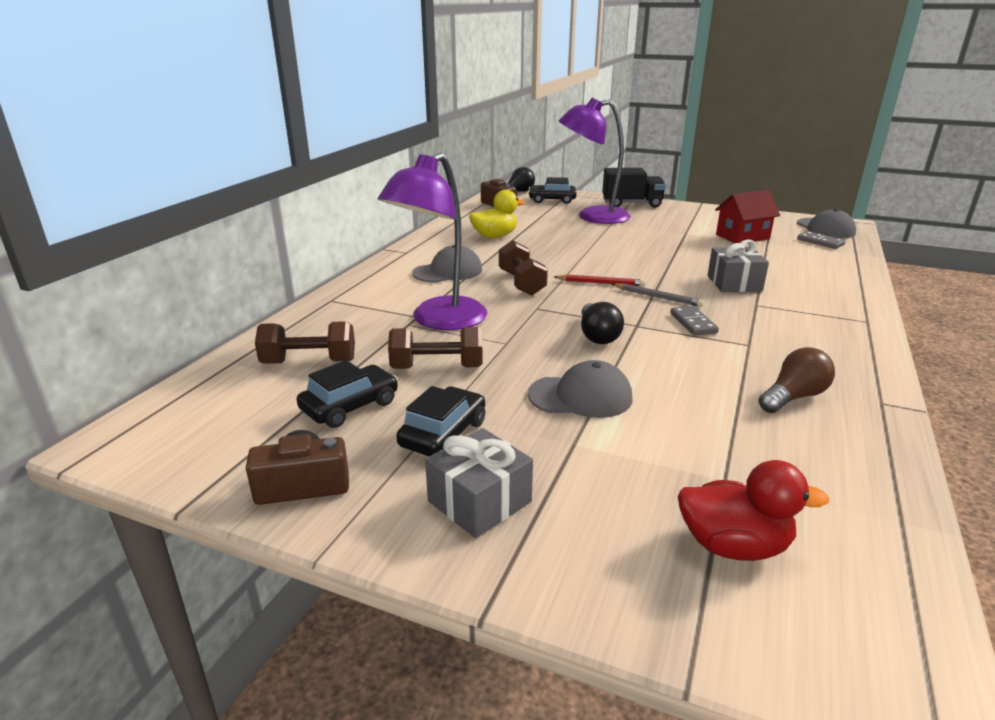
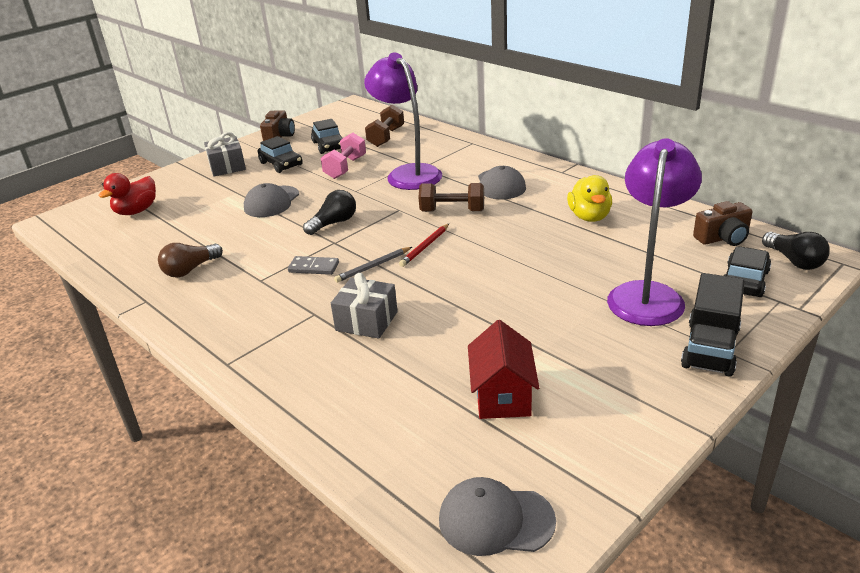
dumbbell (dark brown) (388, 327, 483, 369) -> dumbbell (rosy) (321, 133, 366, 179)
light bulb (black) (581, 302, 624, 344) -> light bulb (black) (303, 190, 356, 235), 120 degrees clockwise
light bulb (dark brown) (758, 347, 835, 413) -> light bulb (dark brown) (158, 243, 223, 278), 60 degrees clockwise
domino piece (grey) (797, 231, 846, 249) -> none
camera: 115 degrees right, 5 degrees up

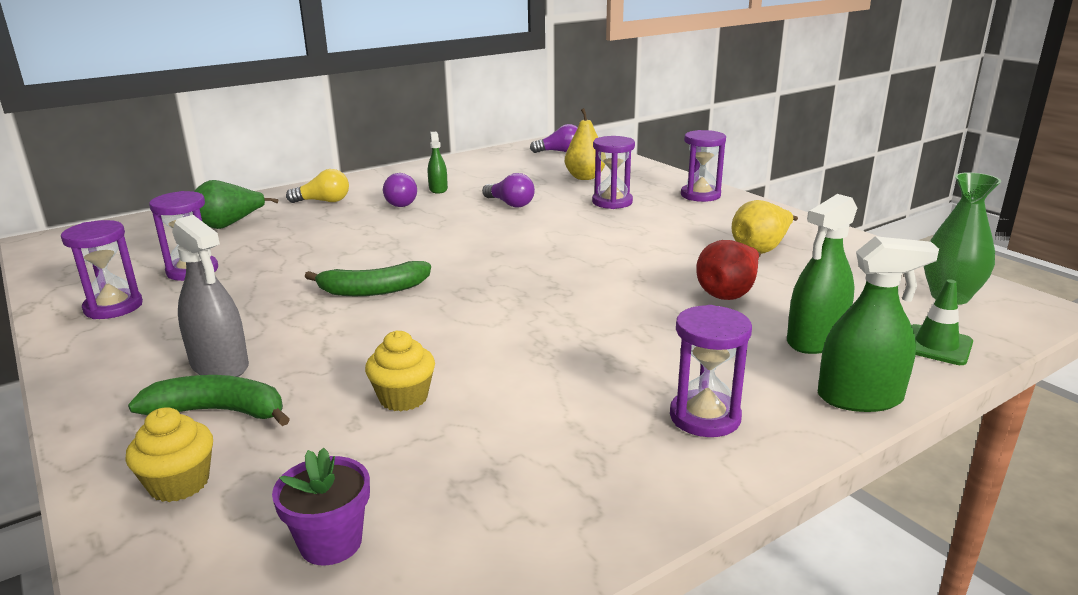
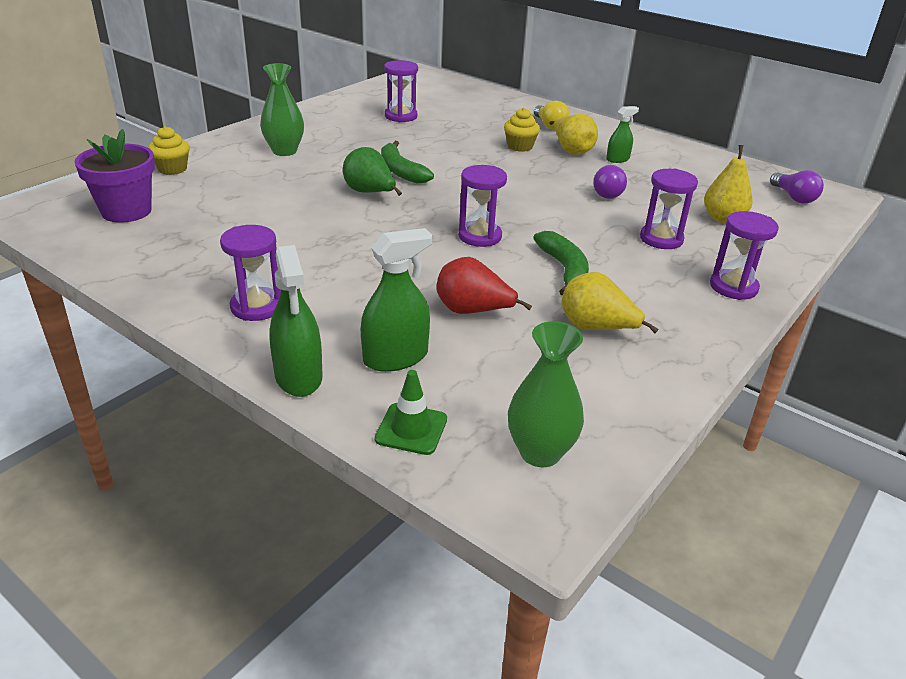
sand timer (violet) (61, 220, 143, 319) -> sand timer (violet) (458, 165, 507, 247), move
toy banana (emerald) (128, 375, 290, 426) -> toy banana (emerald) (533, 231, 589, 296), move
spray cleaner (grey) (172, 215, 249, 377) -> vase (emerald) (260, 63, 304, 156)
toy pear (emerald) (194, 180, 278, 229) -> toy pear (emerald) (343, 147, 402, 196), move
potted plant (violet) (272, 448, 370, 566) -> potted plant (violet) (74, 129, 155, 223), x1.58
muffin (golden) (365, 330, 435, 411) -> muffin (golden) (504, 108, 540, 152), move
light bulb (violet) (383, 173, 417, 207) -> toy pear (golden) (549, 114, 598, 155)
spray cleaner (emerald) (787, 194, 857, 354) -> spray cleaner (emerald) (361, 228, 432, 372), 120 degrees clockwise
camera: 70 degrees right, 10 degrees up

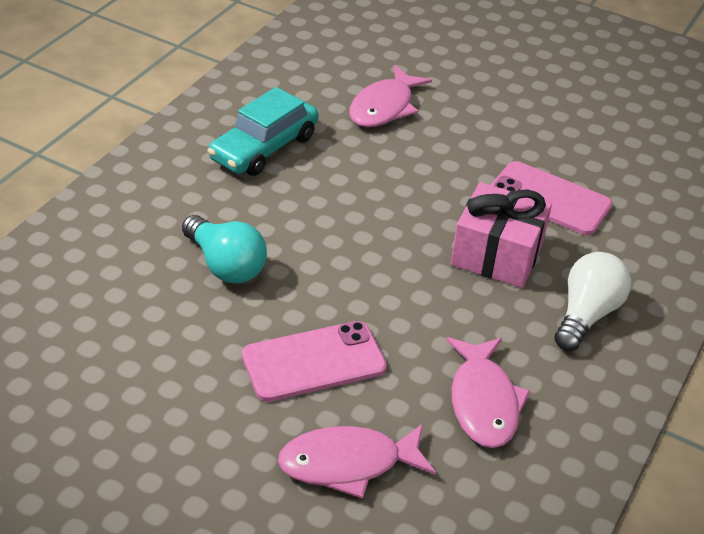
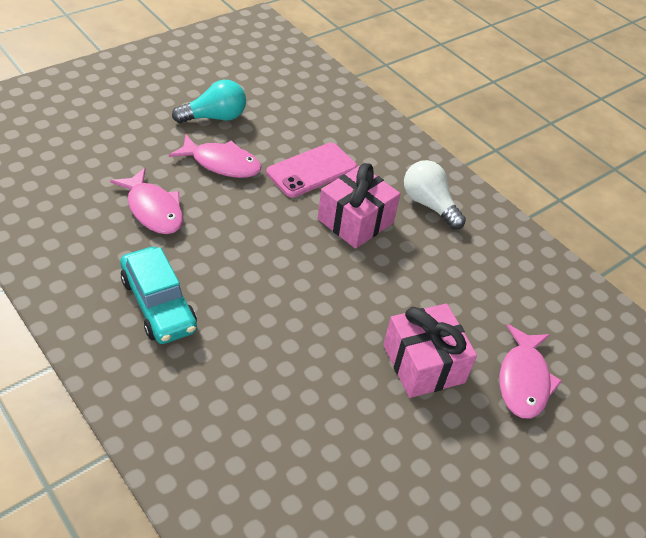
light bulb (aqua) (182, 215, 267, 284) -> light bulb (aqua) (172, 80, 246, 123), move
phone (rosy) (242, 321, 387, 402) -> wrapped gift (rosy) (383, 304, 477, 398)
fish (rosy) (446, 337, 530, 448) -> fish (rosy) (169, 135, 262, 178), move
camera: 70 degrees left, 5 degrees up

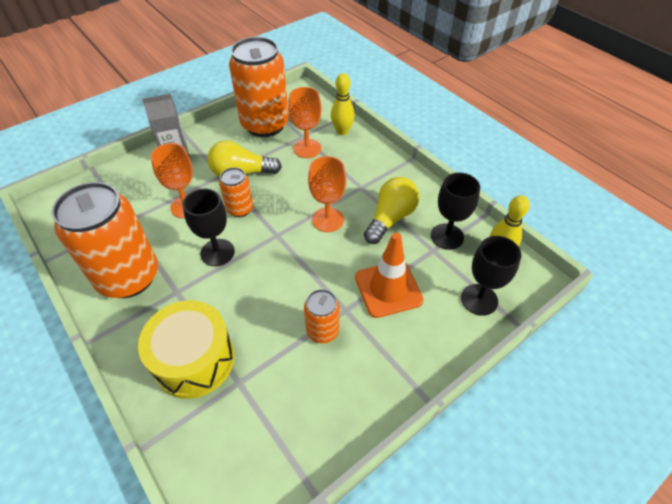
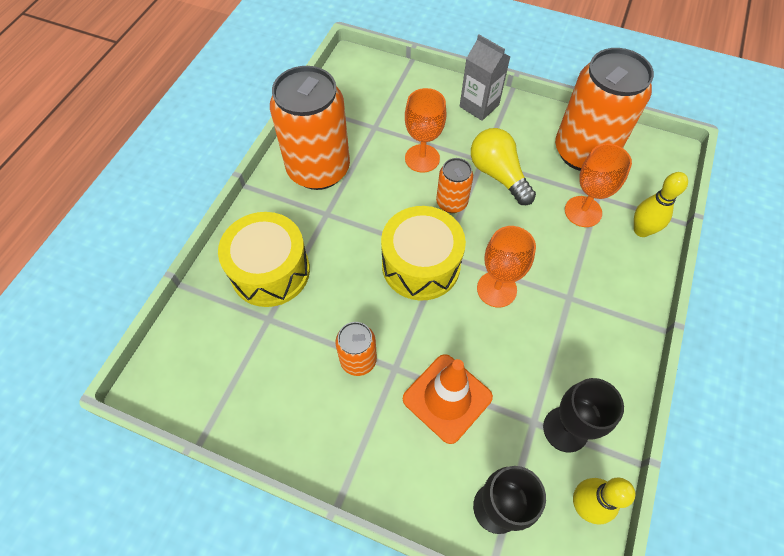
goblet (black) (183, 189, 235, 266) -> none
light bulb (golden) (364, 177, 419, 244) -> none
none -> snare drum (golden) (381, 206, 466, 301)
camera: 60 degrees right, 10 degrees up

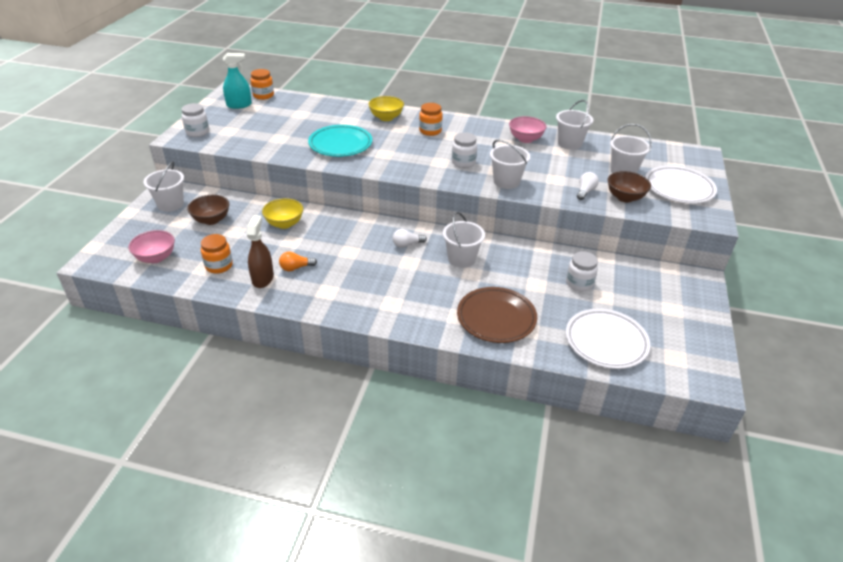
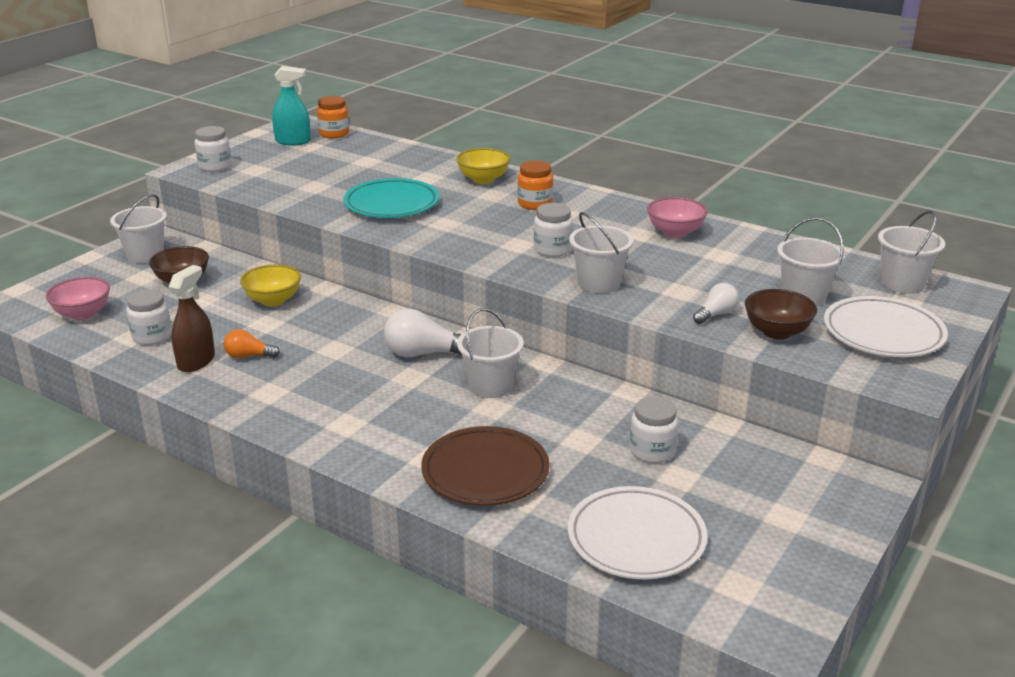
jam jar (bright orange) (201, 234, 233, 274) -> jam jar (white) (127, 289, 172, 345)
light bulb (white) (393, 229, 427, 248) -> light bulb (white) (384, 308, 462, 357), x1.68
bucket (white) (556, 100, 593, 150) -> bucket (white) (878, 210, 945, 294), move
camera: 20 degrees right, 10 degrees down

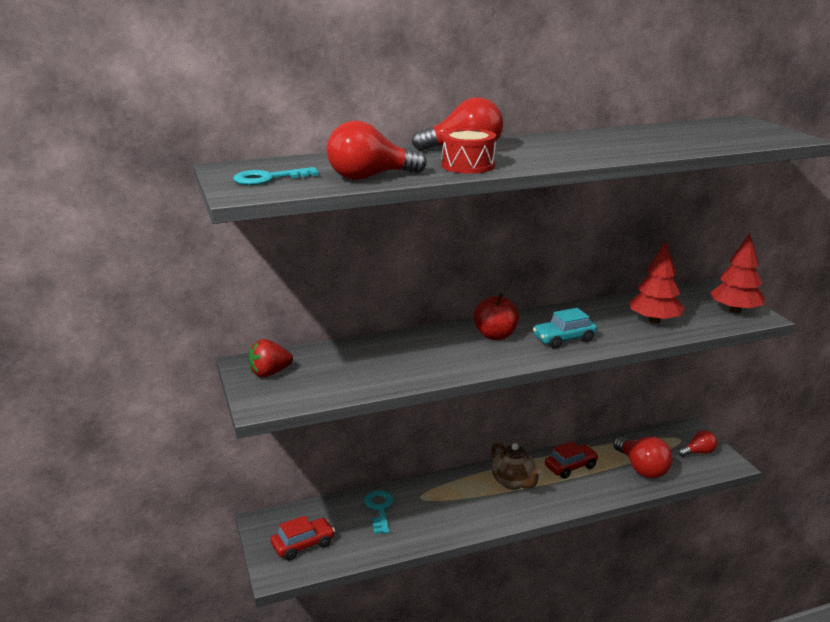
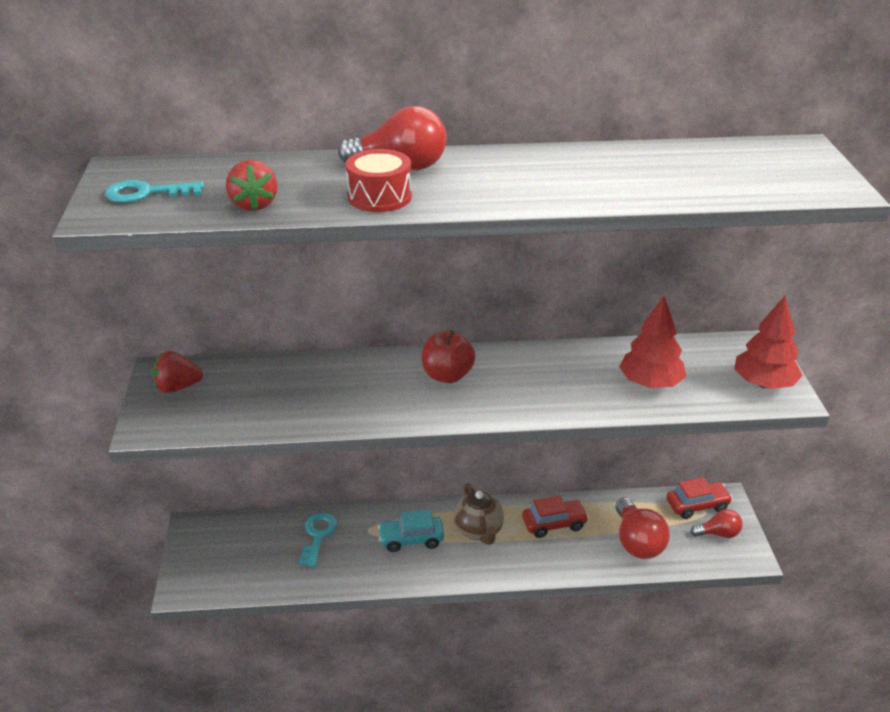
toy car (red) (271, 515, 335, 561) -> toy car (red) (666, 477, 733, 519), move
light bulb (red) (327, 120, 427, 180) -> strawberry (red) (226, 160, 277, 211)
toy car (aqua) (533, 308, 597, 349) -> toy car (aqua) (378, 510, 444, 552), move
camera: 15 degrees right, 10 degrees up

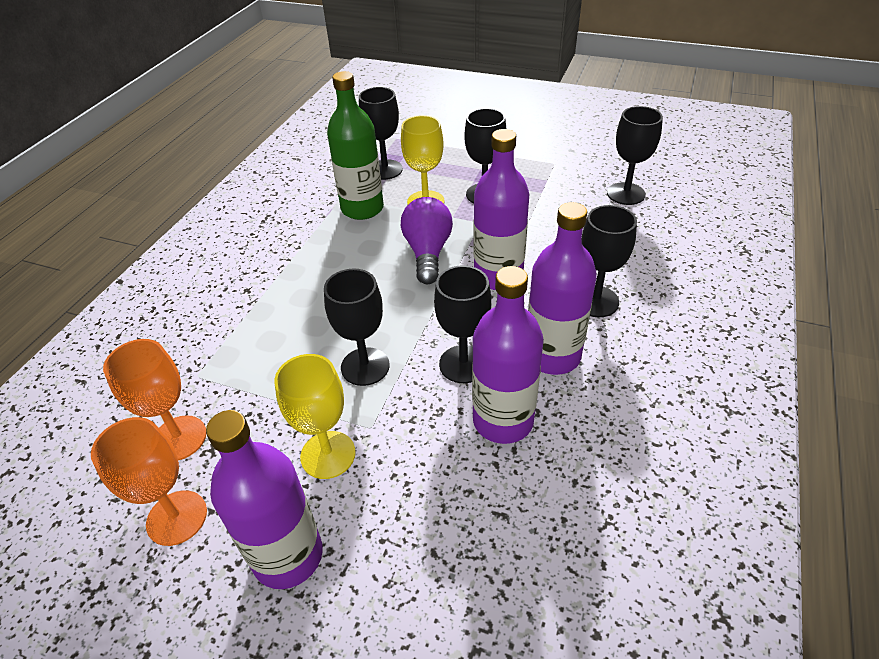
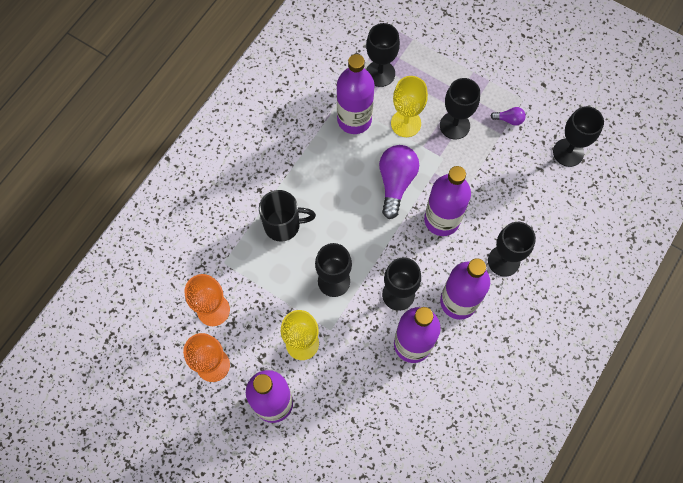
drink bottle (emerald) (327, 71, 384, 220) -> drink bottle (violet) (337, 54, 375, 134)
none -> tea mug (black) (259, 190, 316, 242)
none -> light bulb (violet) (491, 107, 526, 126)
camera: 10 degrees right, 25 degrees up

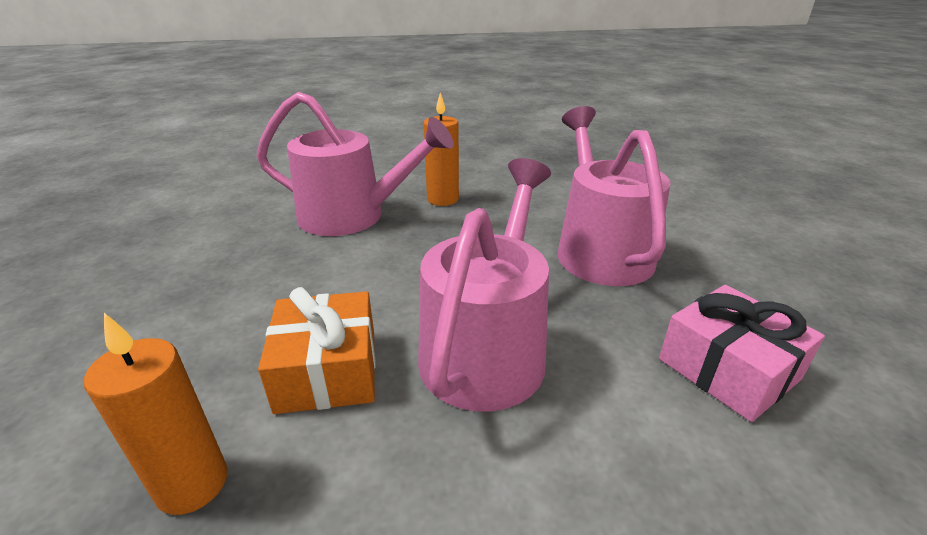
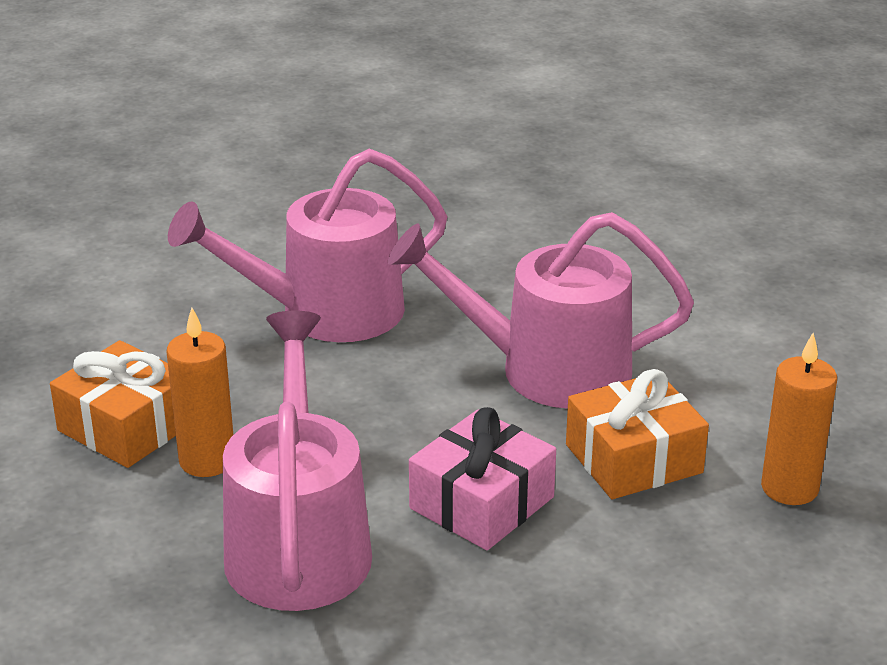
wrapped gift (rosy) (659, 285, 825, 422) -> wrapped gift (rosy) (409, 407, 556, 550), move
none -> wrapped gift (bright orange) (50, 340, 176, 468)
camera: 105 degrees left, 0 degrees up

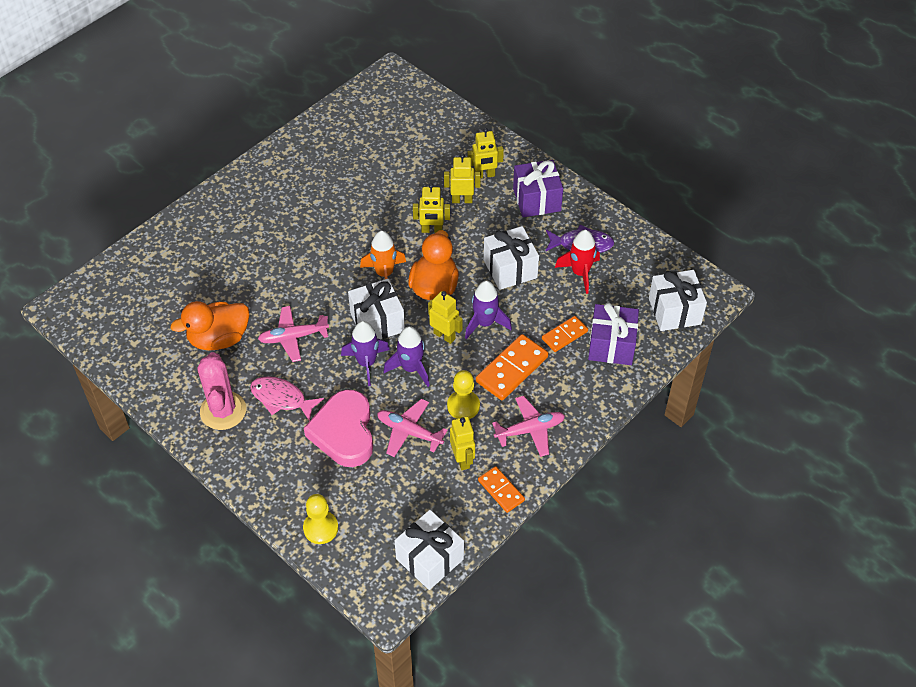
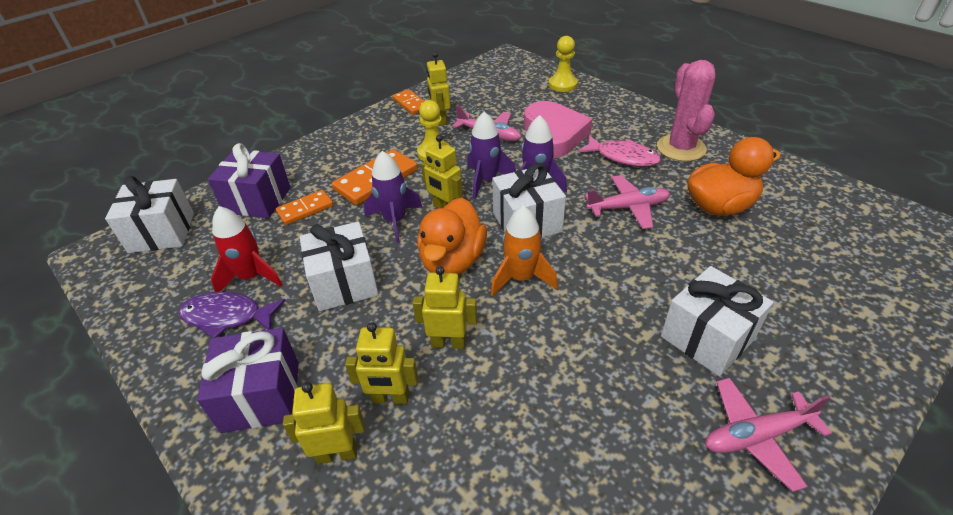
wrapped gift (white) (394, 510, 464, 590) -> wrapped gift (white) (661, 266, 774, 376), move
aeroplane (rosy) (492, 396, 565, 457) -> aeroplane (rosy) (705, 378, 832, 492), move
camera: 175 degrees left, 10 degrees down

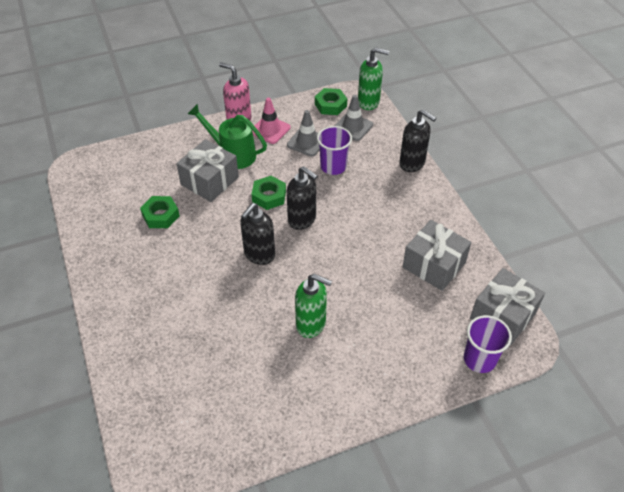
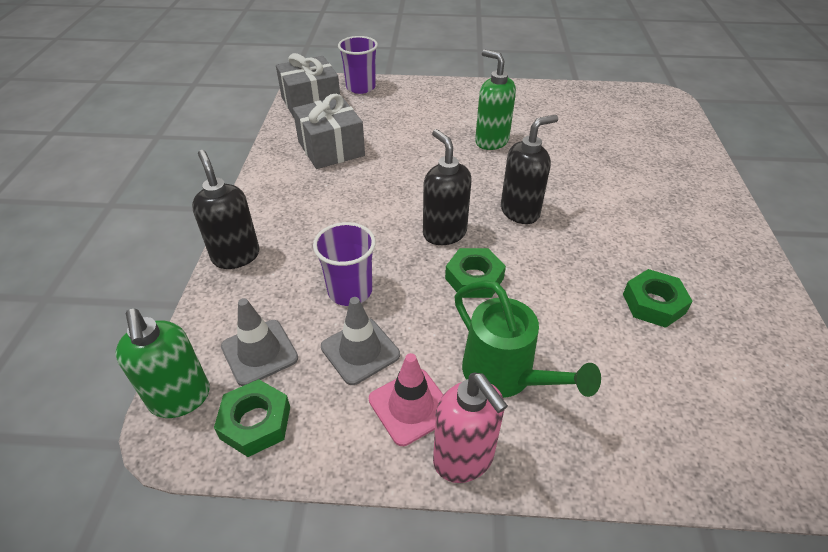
wrapped gift (grey) (176, 139, 239, 202) -> none
soap dispenser (emerald) (358, 47, 389, 110) -> soap dispenser (emerald) (115, 309, 210, 418), 150 degrees counterclockwise
camera: 155 degrees left, 5 degrees down

